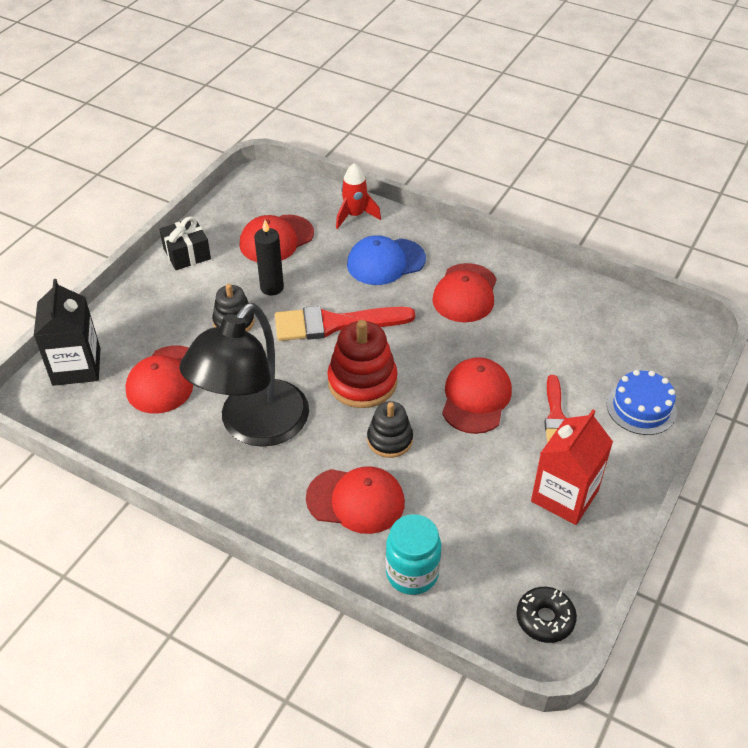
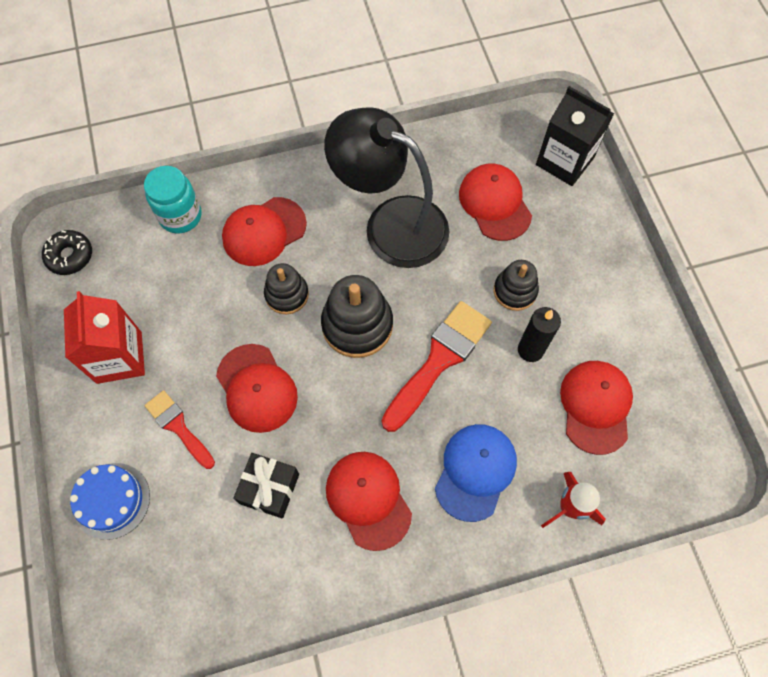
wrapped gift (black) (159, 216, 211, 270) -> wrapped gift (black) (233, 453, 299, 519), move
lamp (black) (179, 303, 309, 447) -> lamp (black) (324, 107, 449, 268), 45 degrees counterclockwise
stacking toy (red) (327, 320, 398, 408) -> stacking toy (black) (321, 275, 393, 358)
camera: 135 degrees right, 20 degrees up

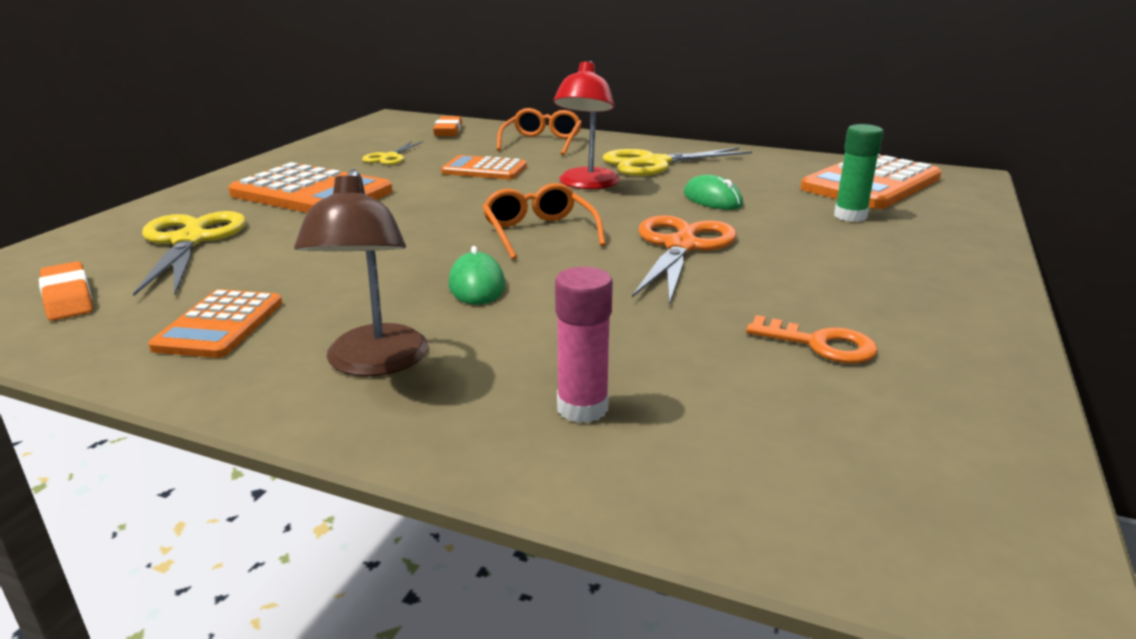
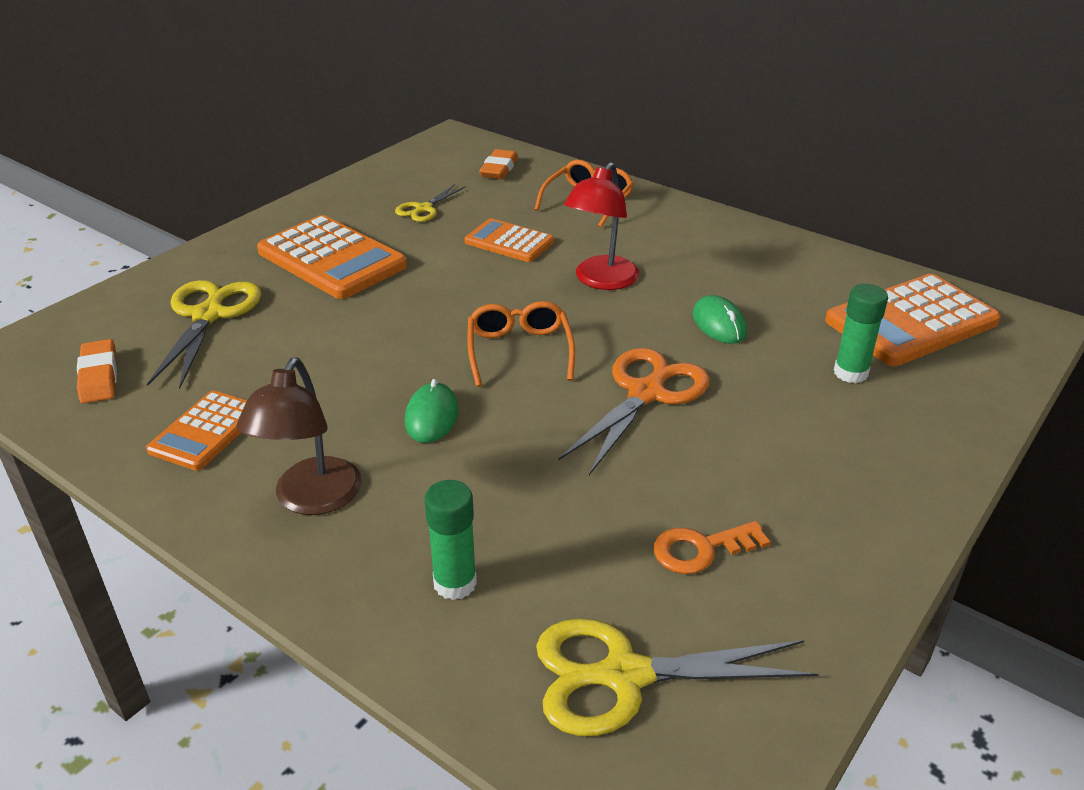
glue (rosy) (555, 267, 613, 423) -> glue (emerald) (424, 480, 477, 600)
scissors (golden) (603, 147, 752, 176) -> scissors (golden) (536, 618, 818, 736), move
door key (bright orange) (746, 315, 878, 363) -> door key (bright orange) (653, 521, 770, 574), 120 degrees clockwise
camera: 15 degrees right, 10 degrees up

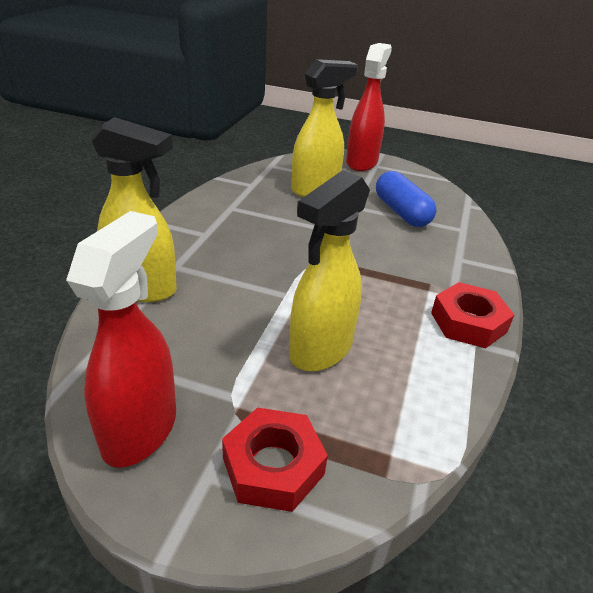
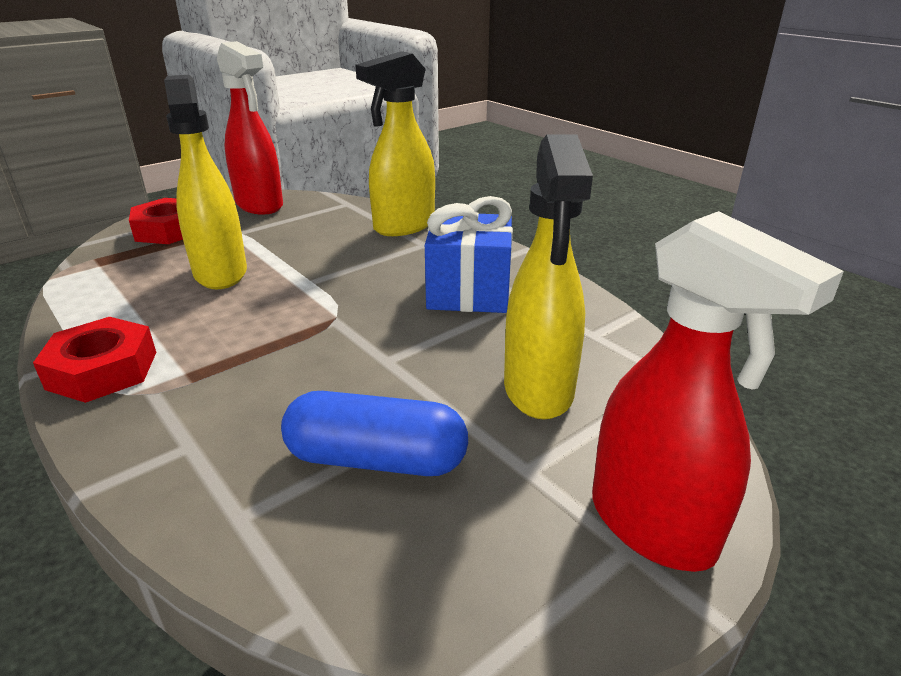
none -> wrapped gift (royal blue) (425, 196, 513, 313)
camera: 125 degrees right, 5 degrees down

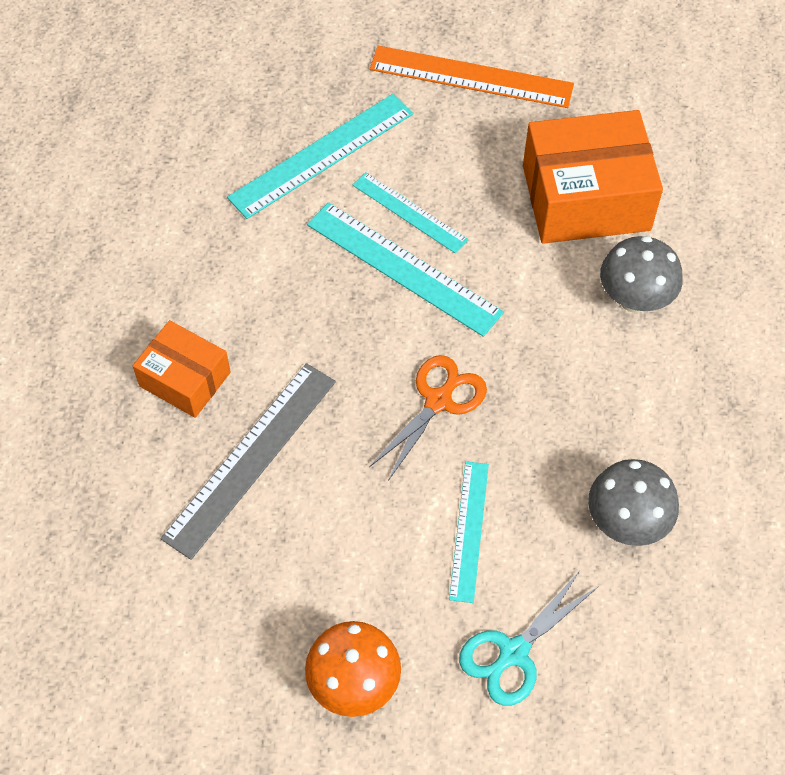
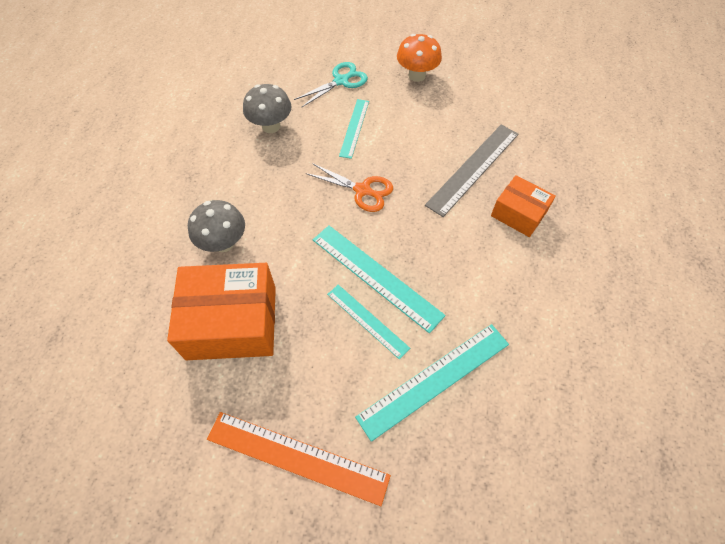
scissors (bright orange) (369, 355, 487, 481) -> scissors (bright orange) (306, 163, 393, 212), 105 degrees counterclockwise
camera: 175 degrees left, 0 degrees up

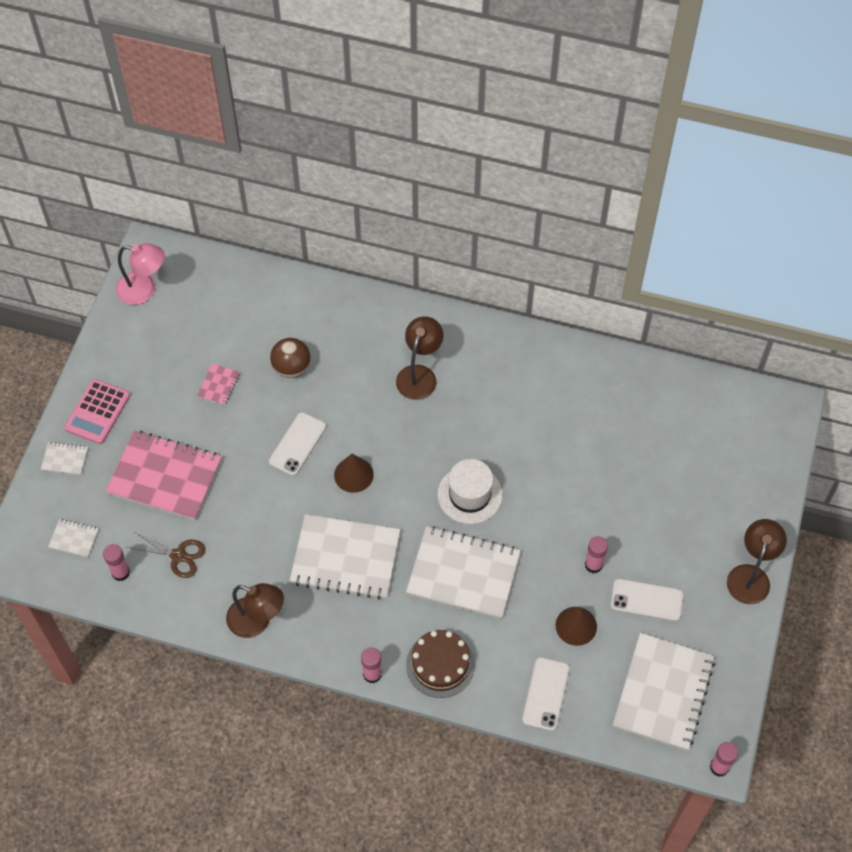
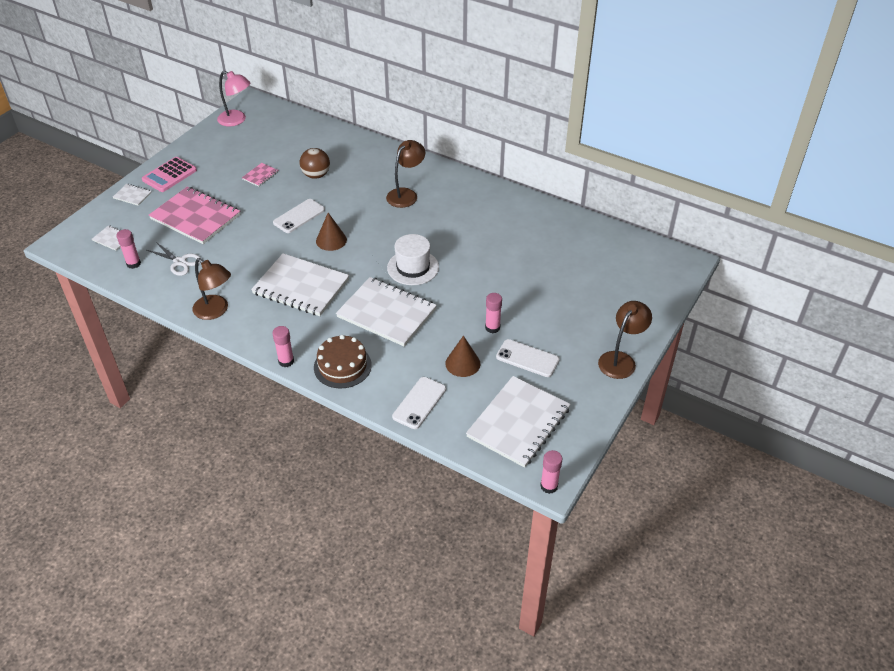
scissors (dark brown) (128, 531, 206, 578) -> scissors (white) (147, 242, 201, 276)
camera: 15 degrees right, 15 degrees down

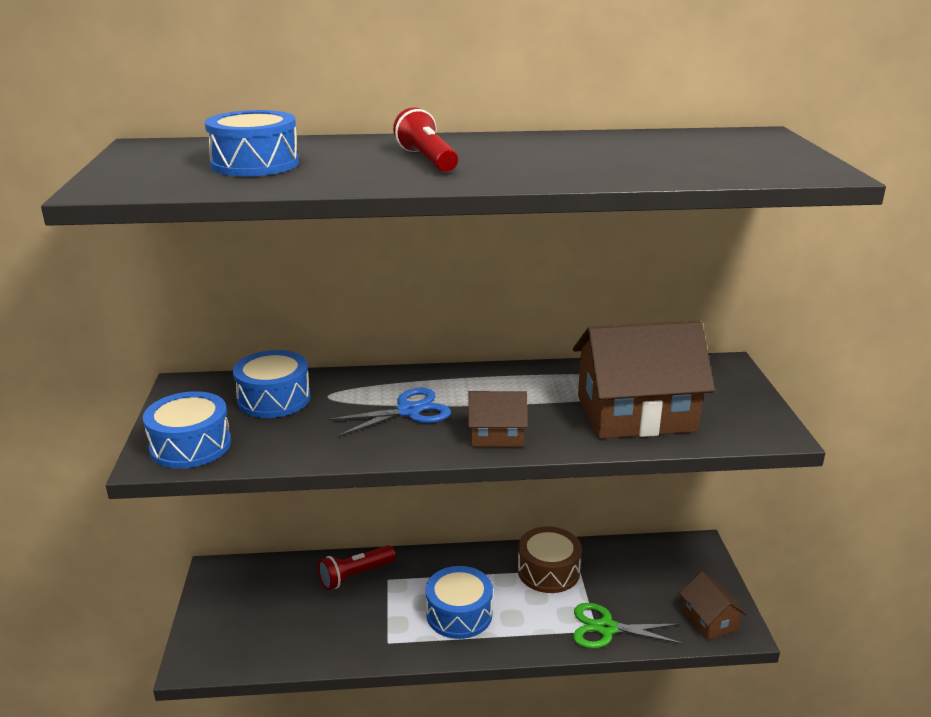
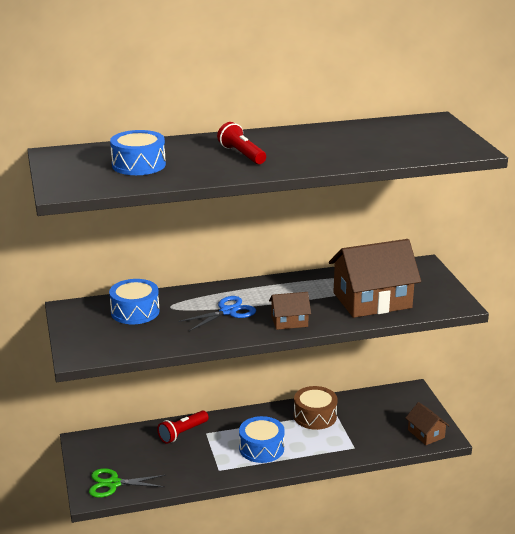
snare drum (royal blue) (143, 391, 231, 468) -> none
scissors (emerald) (573, 603, 683, 649) -> scissors (emerald) (89, 468, 166, 498), move
camera: 10 degrees left, 0 degrees up

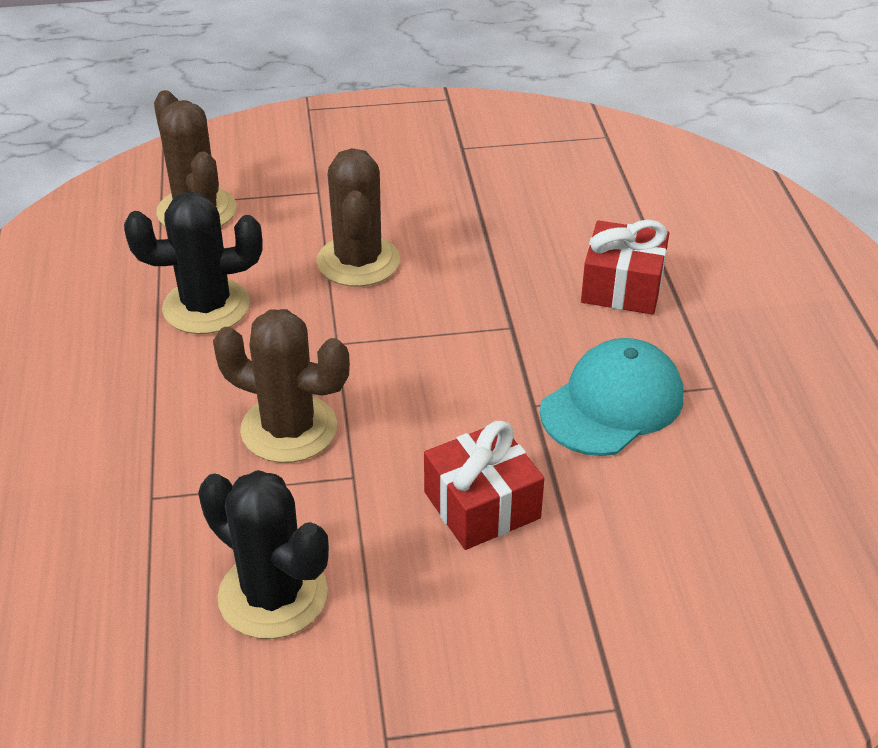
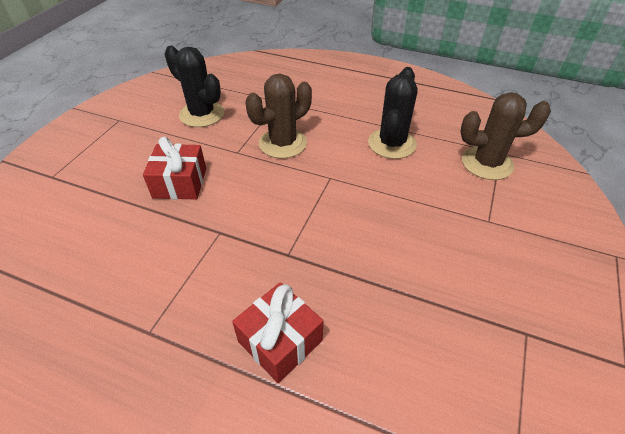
prickly plant (black) (198, 470, 329, 639) -> prickly plant (black) (165, 46, 224, 127), 60 degrees clockwise
prickly plant (dark brown) (316, 148, 400, 287) -> none
cap (aqua) (540, 338, 683, 456) -> none
camera: 120 degrees right, 5 degrees up

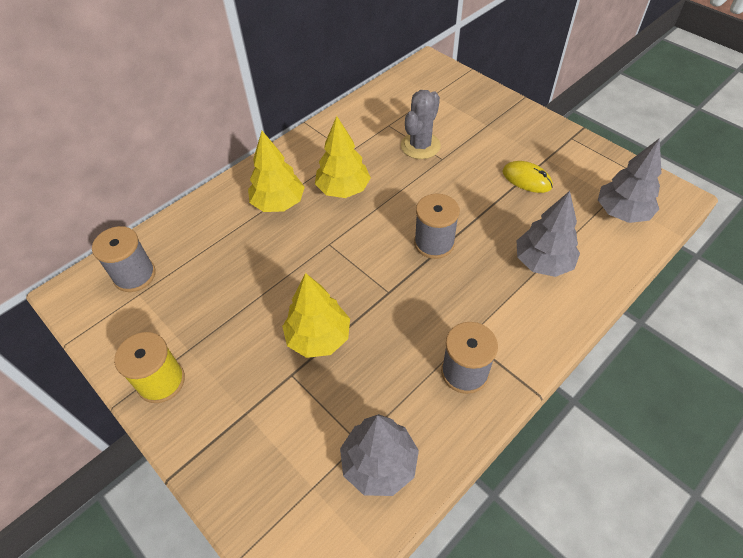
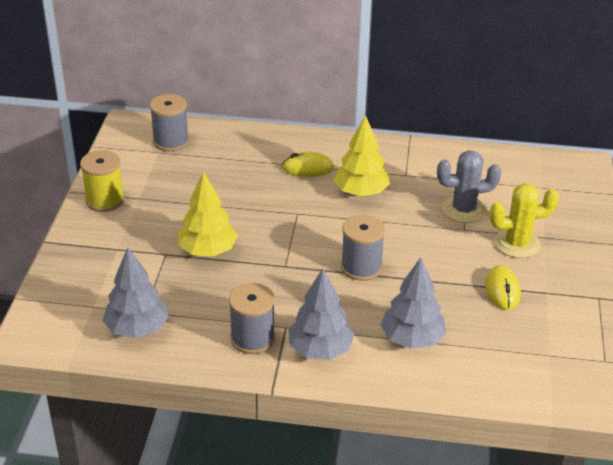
tree (golden) (248, 131, 305, 212) -> computer mouse (golden) (282, 152, 334, 177)
tree (grey) (598, 138, 661, 223) -> tree (grey) (288, 268, 355, 360), move
none -> prickly plant (golden) (490, 183, 559, 258)
camera: 50 degrees right, 15 degrees down

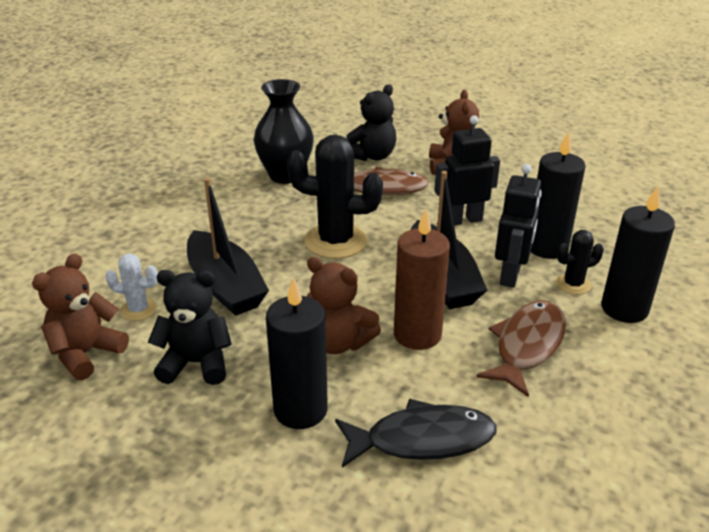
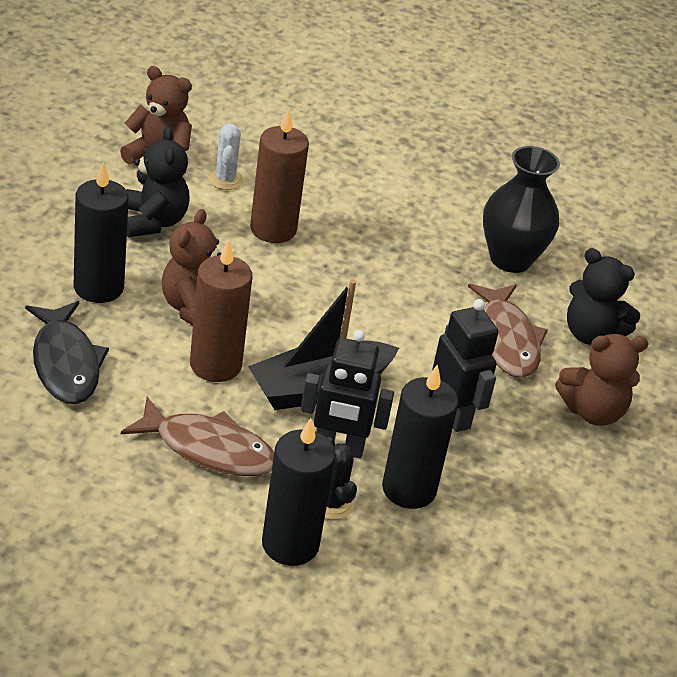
boat (black) (187, 178, 269, 316) -> pillar candle (dark brown) (250, 109, 309, 243)
prickly plant (black) (287, 135, 383, 259) -> none
camera: 75 degrees right, 5 degrees up

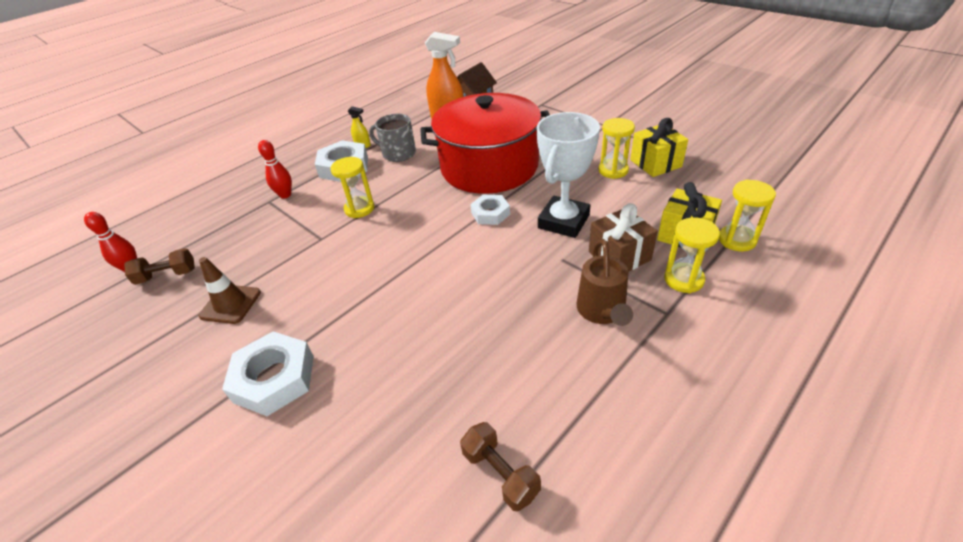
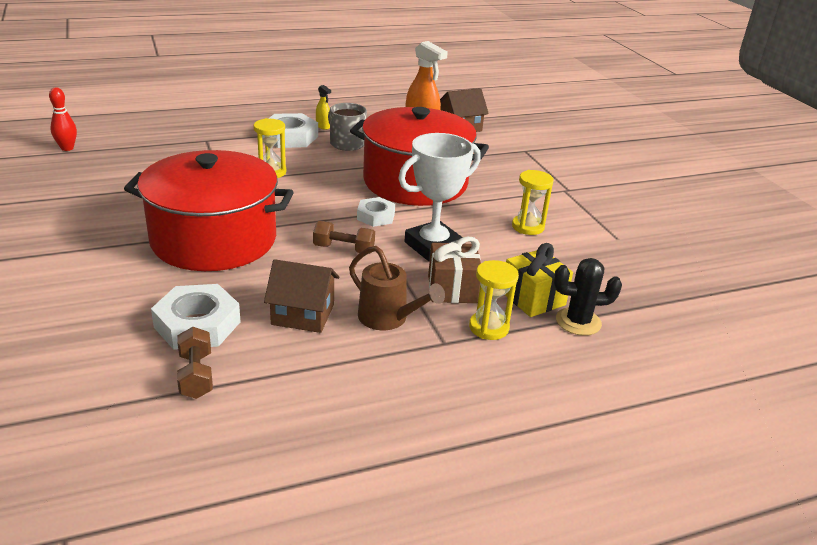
dumbbell (dark brown) (124, 248, 195, 285) -> dumbbell (dark brown) (313, 221, 375, 254), move
road cone (dark brown) (199, 257, 261, 324) -> none
nut (white) (222, 332, 314, 416) -> nut (white) (151, 284, 241, 350), move
bowling pin (red) (258, 140, 292, 199) -> none
sprinkling can (dark brown) (576, 239, 633, 326) -> sprinkling can (dark brown) (349, 246, 445, 330), 75 degrees counterclockwise
wrapped gift (golden) (630, 118, 688, 177) -> none
sand timer (golden) (719, 179, 776, 251) -> prickly plant (black) (554, 258, 622, 336)
none -> pot (red) (124, 150, 294, 271)
none -> toy house (dark brown) (264, 259, 339, 333)
camera: 20 degrees right, 10 degrees down

